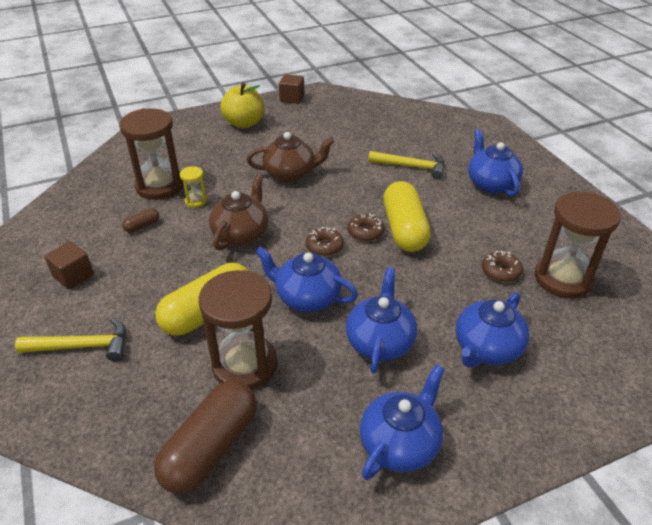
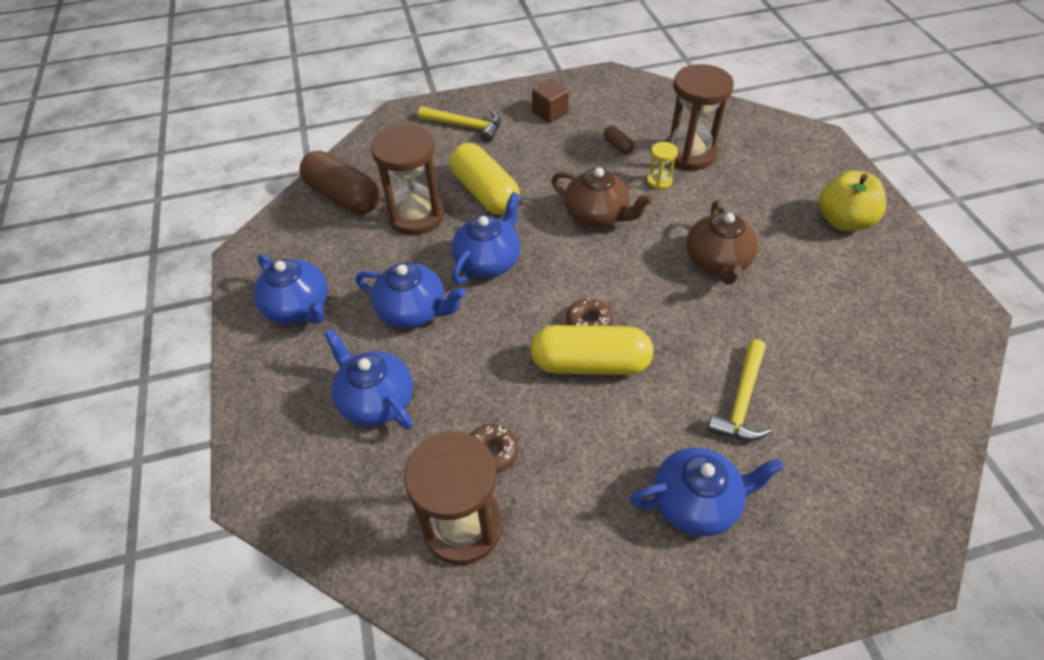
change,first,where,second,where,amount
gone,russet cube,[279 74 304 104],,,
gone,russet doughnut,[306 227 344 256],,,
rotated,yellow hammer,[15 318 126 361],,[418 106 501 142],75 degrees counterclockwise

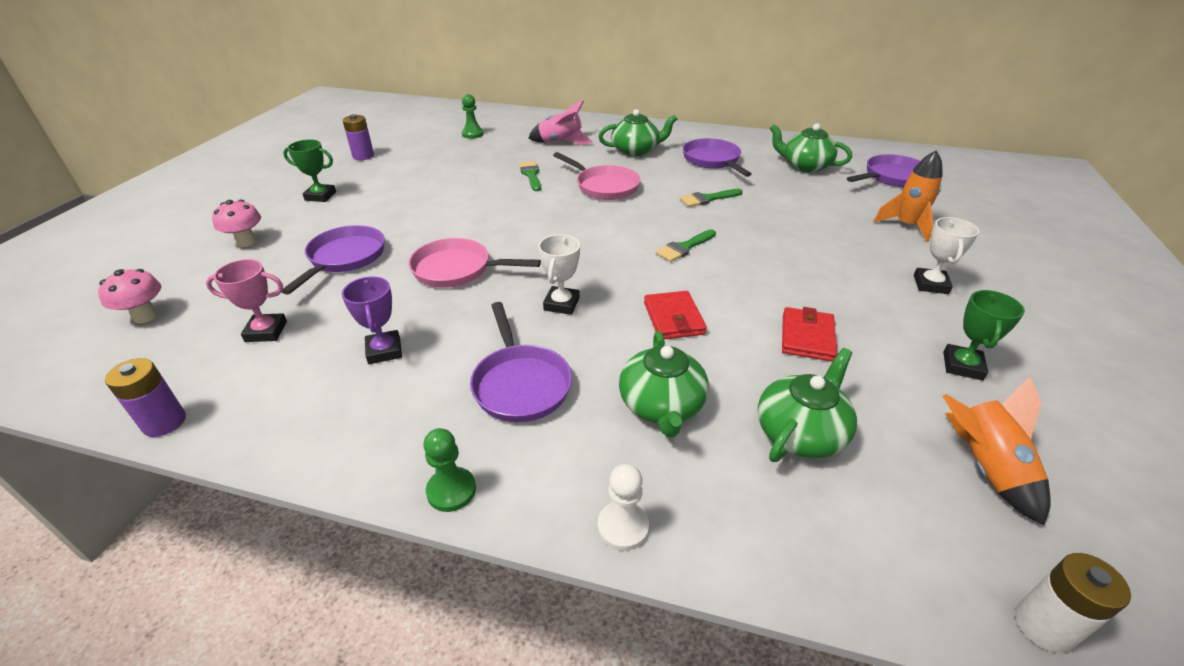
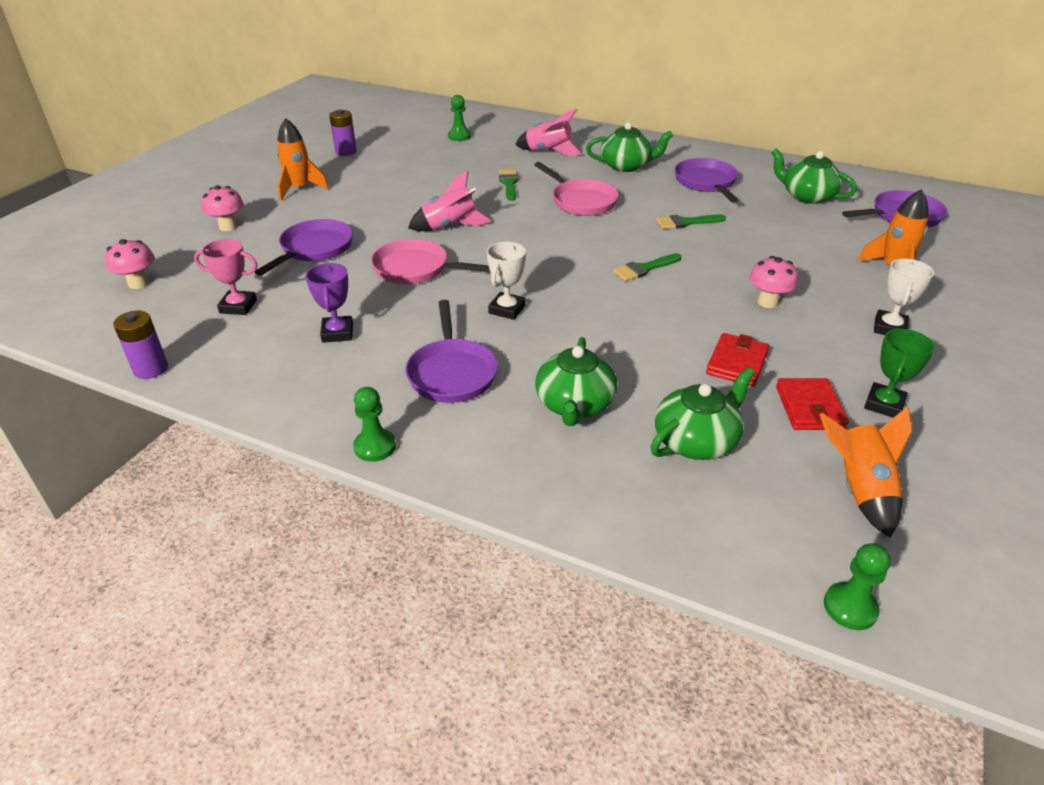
change,first,where,second,where,amount
swapped,leaf-green award cup,[283 139 336 202],orange spaceship,[277 118 329 200],
shifted,scarlet billfold,[644 291 707 339],,[776 378 849 430],
gone,white game pawn,[598 464 649 551],,,
swapped,white battery,[1015 553 1131 653],leaf-green game pawn,[824 544 891 630],
new,,,rosy spaceship,[408 170 491 231],
new,,,rosy toadstool,[749 256 798 308],

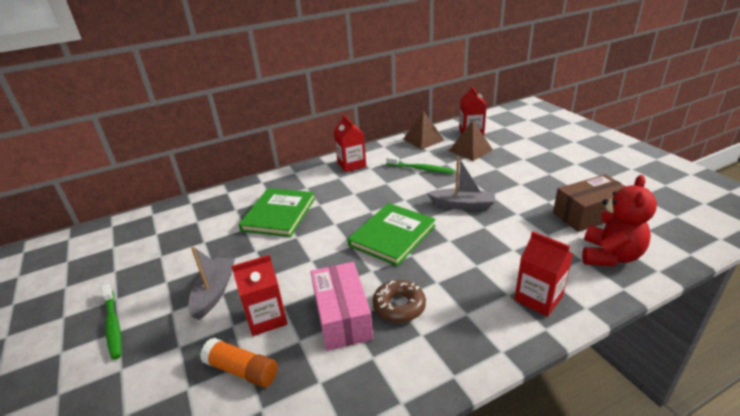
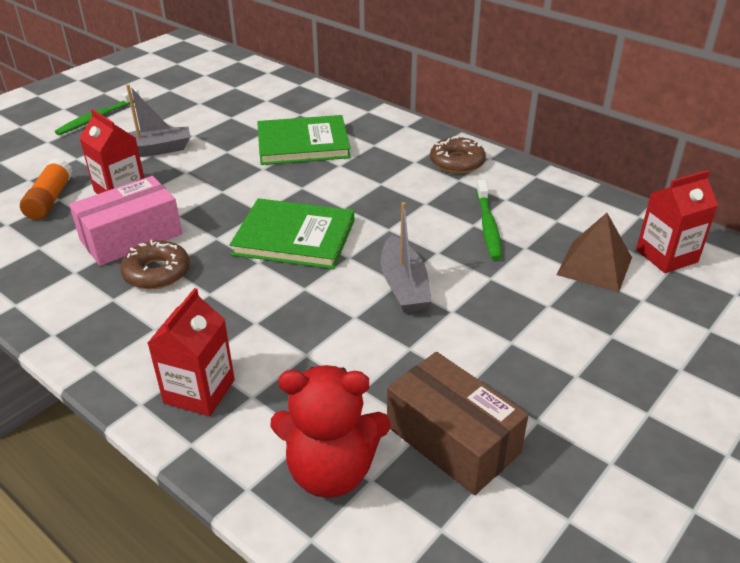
change,first,where,second,where,amount
gone,russet pyramid,[403 111 444 149],,,
swapped,scarlet juice carton,[334 115 366 172],russet doughnut,[430 136 486 174],

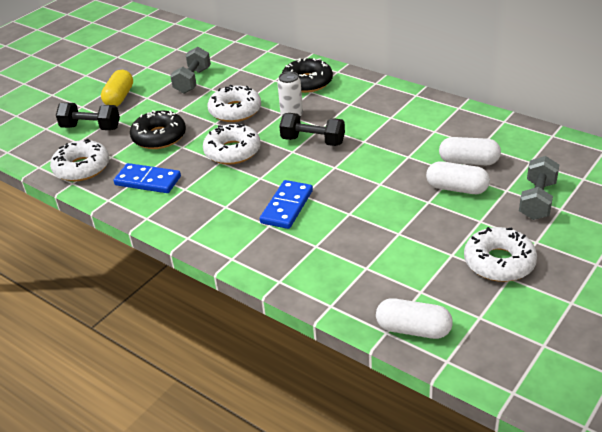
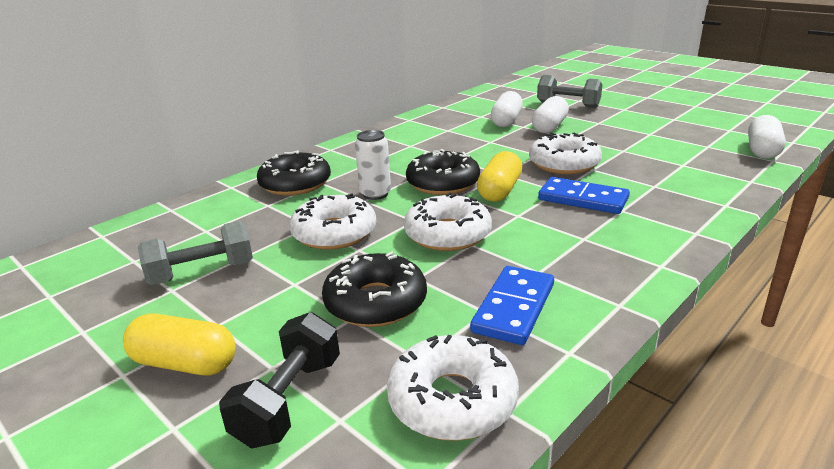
change,first,where,second,where,amount
rotated,gray dumbbell,[170 47 211 94],,[137 221 253 285],45 degrees counterclockwise
swapped,jet-black dumbbell,[279 113 345 146],jet-black doughnut,[406 149 480 195],
shifted,white doughnut,[464 227 537 282],,[529 133 602 174],
new,,,yellow pill,[477 151 522 202],

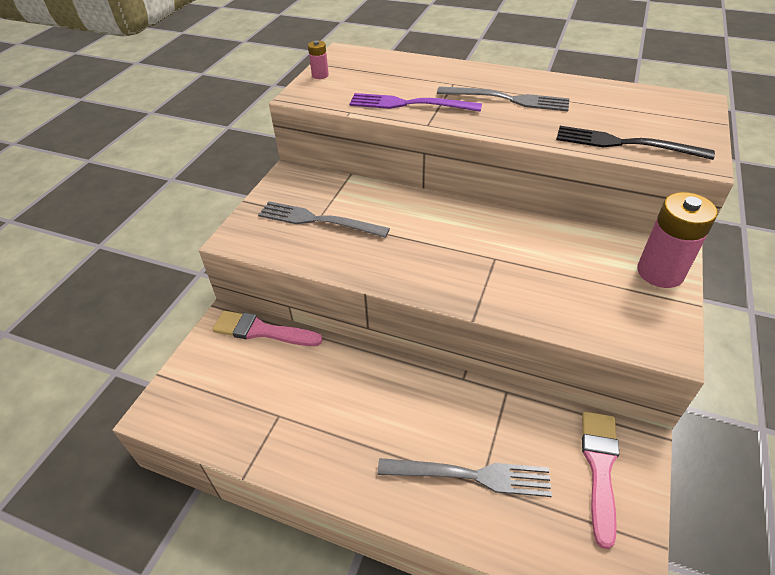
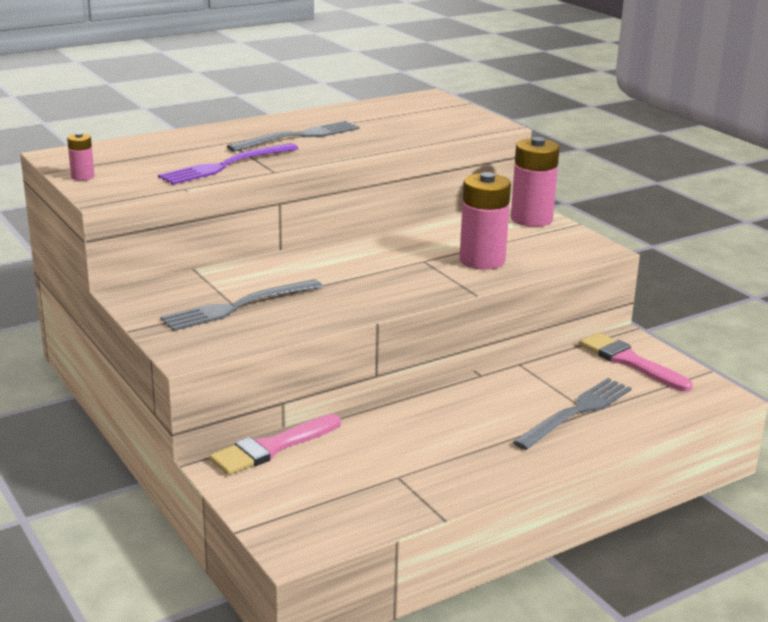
change,first,where,second,where,amount
gone,jet-black fork,[556 126 715 160],,,
new,,,rosy battery,[460 172 511 270],

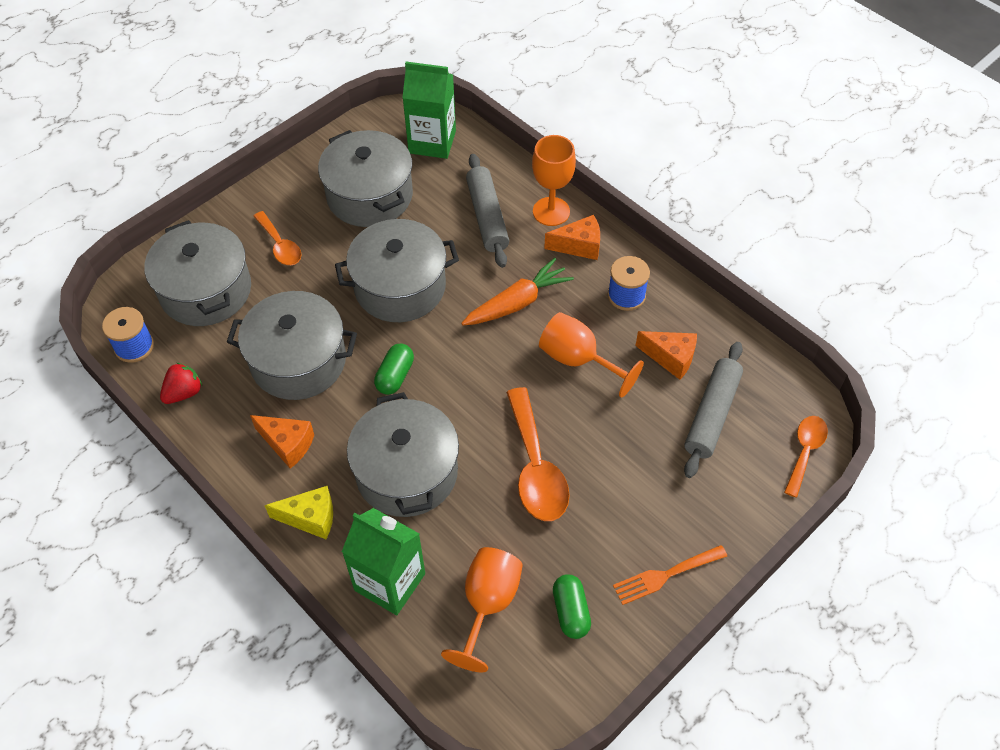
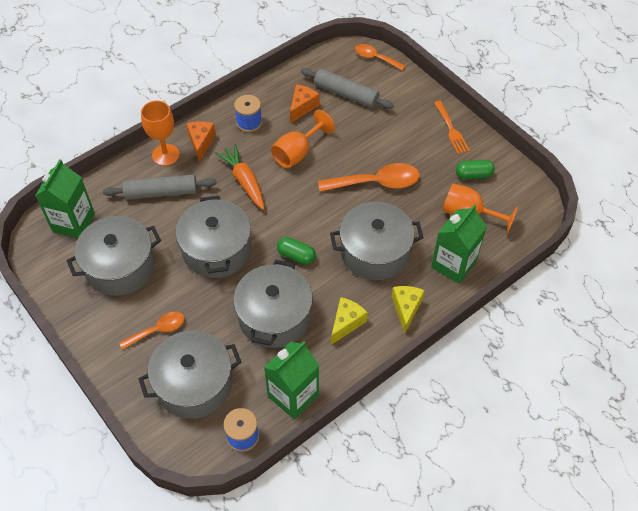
change,first,where,second,where,amount
swapped,scarlet strawberry,[160 363 202 404],leaf-green juice carton,[264 341 319 419],
repainted,orange cheese,[250 415 314 469],yellow cheese,[331 297 368 345],

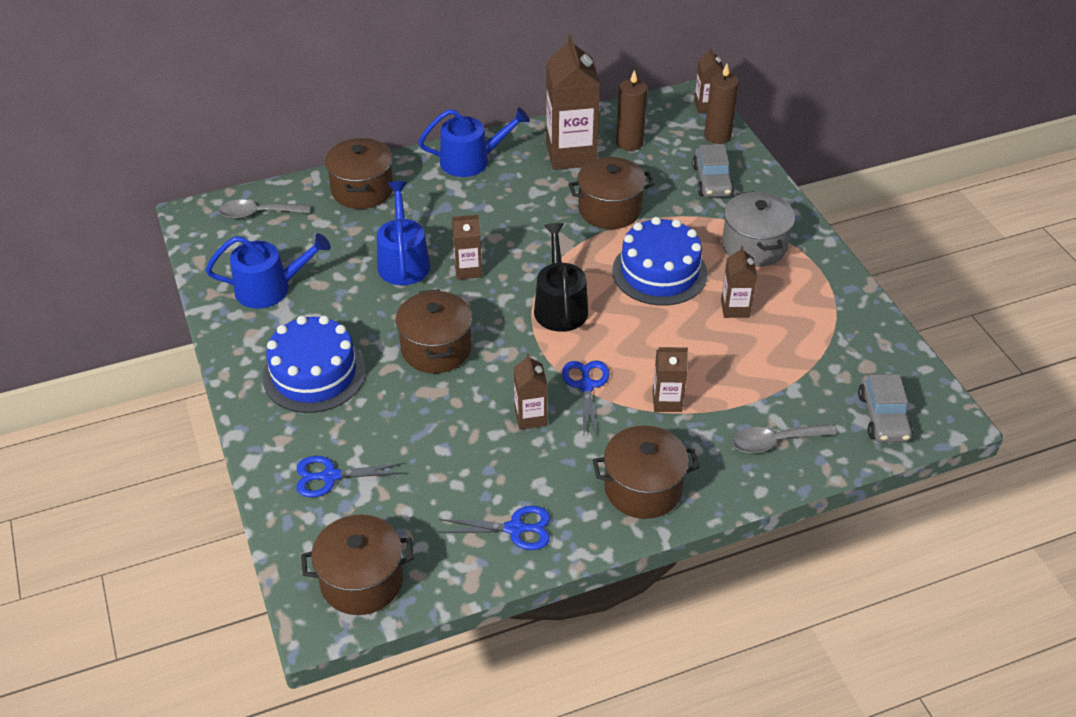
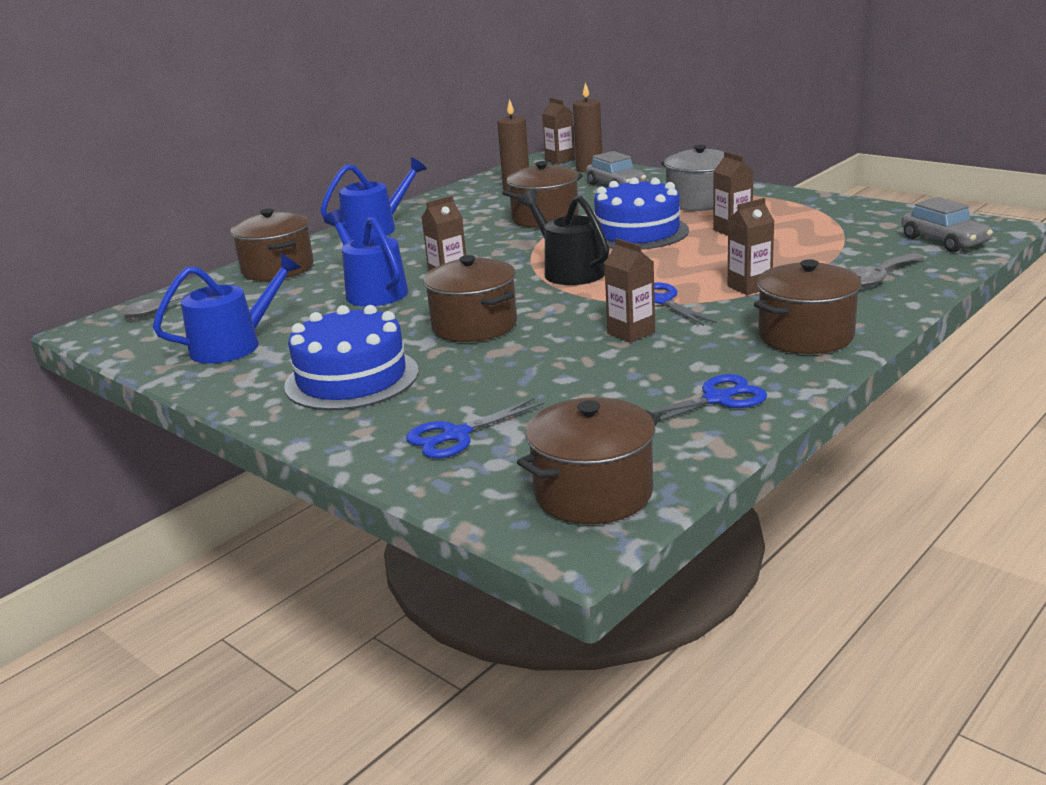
change,first,where,second,where,amount
gone,russet juice carton,[546 35 600 170],,,

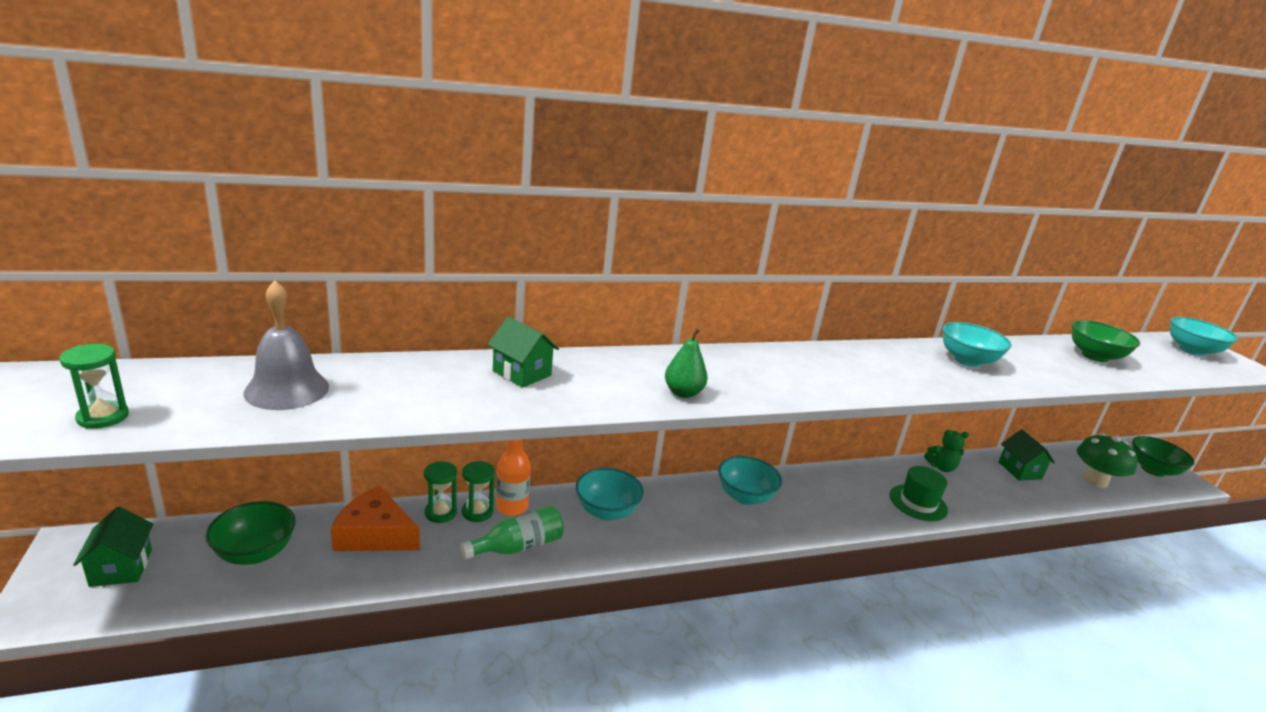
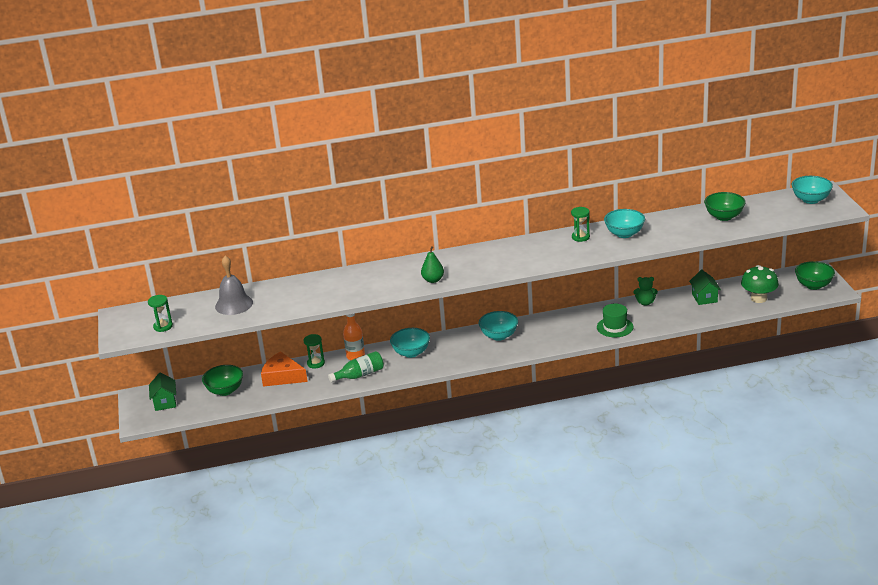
change,first,where,second,where,amount
gone,leaf-green toy house,[488 317 559 388],,,
shifted,leaf-green hourglass,[462 461 495 522],,[571 207 590 242],

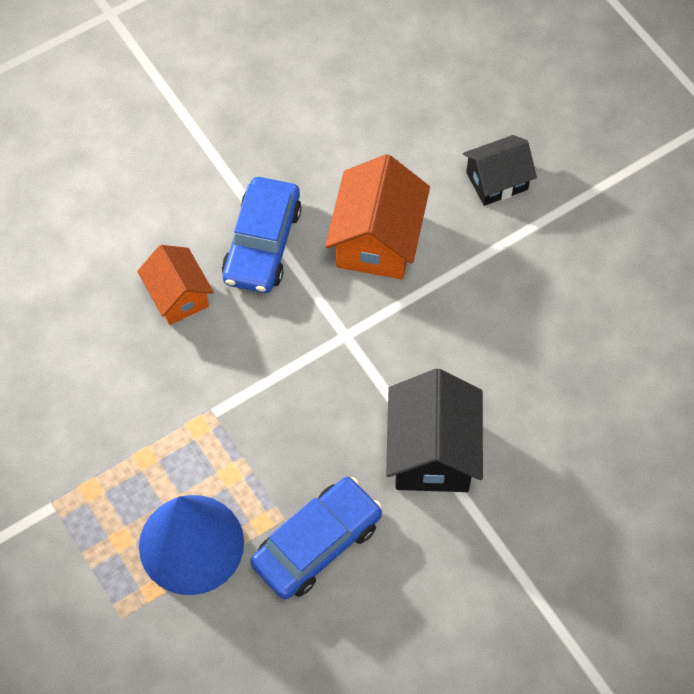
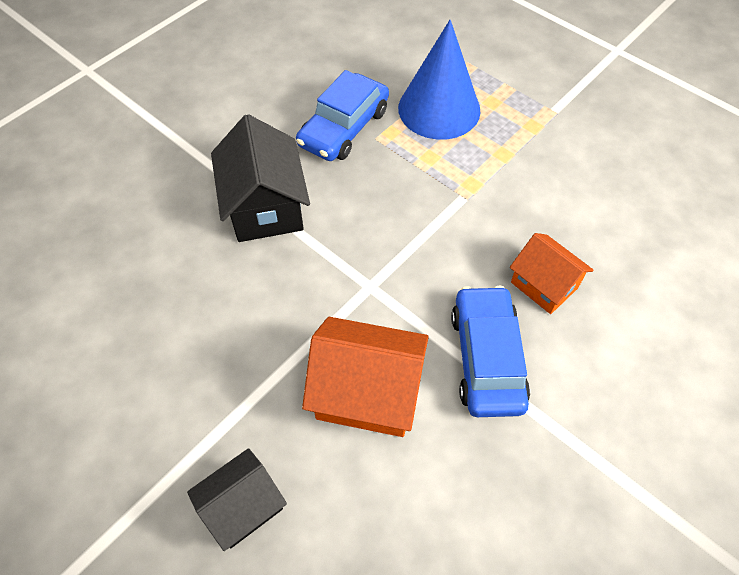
change,first,where,second,where,amount
rotated,orange toy house,[325 154 430 280],,[302 317 429 437],75 degrees counterclockwise

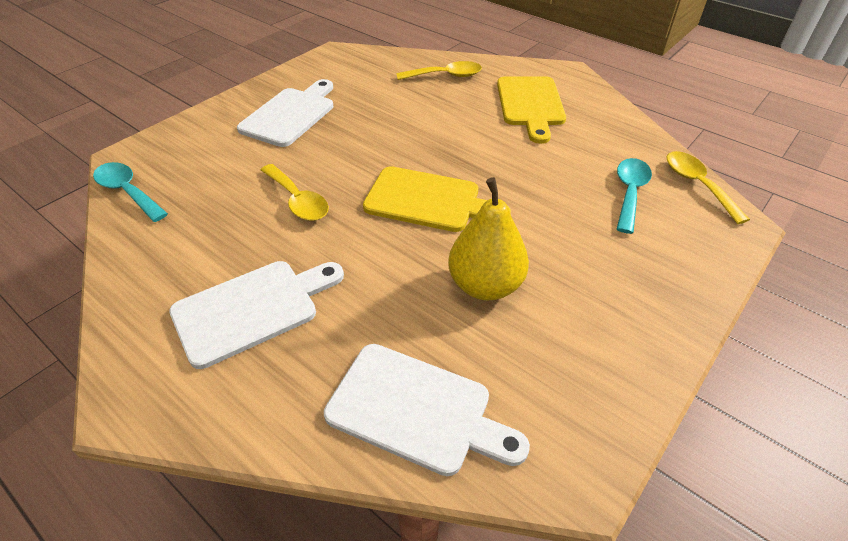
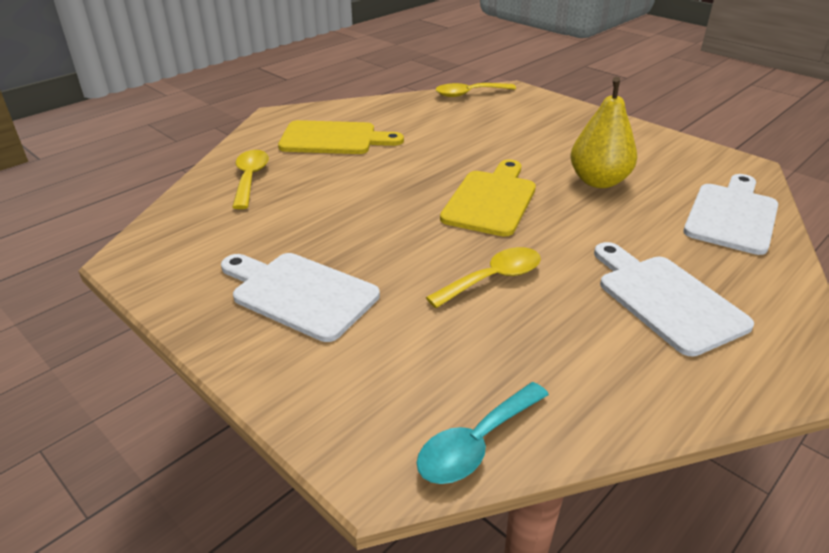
change,first,where,second,where,amount
gone,teal tablespoon,[617 158 652 234],,,

